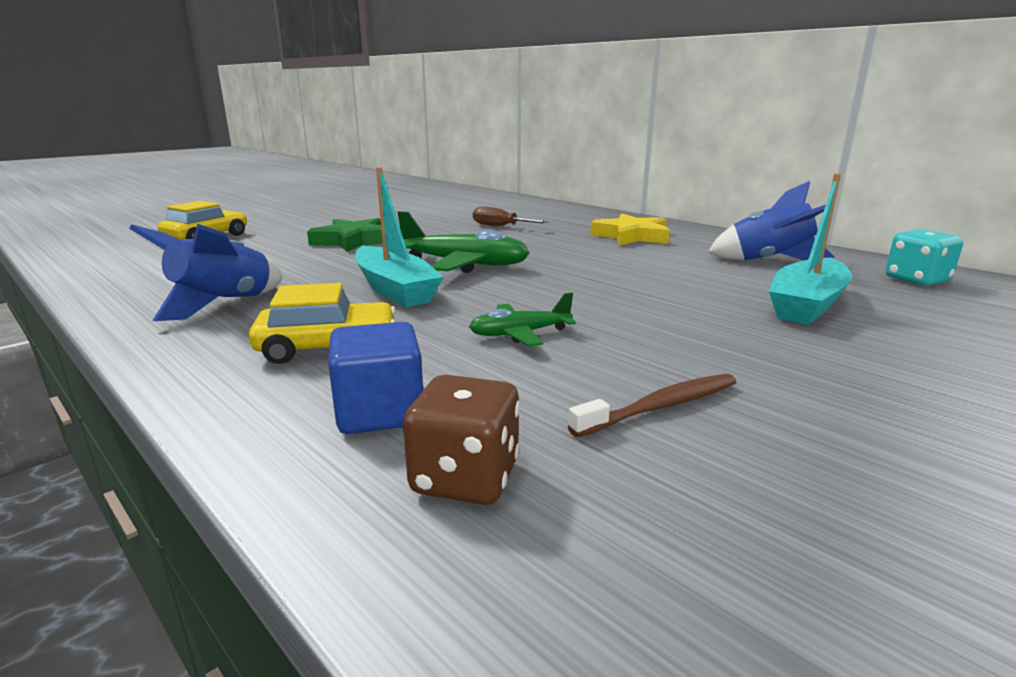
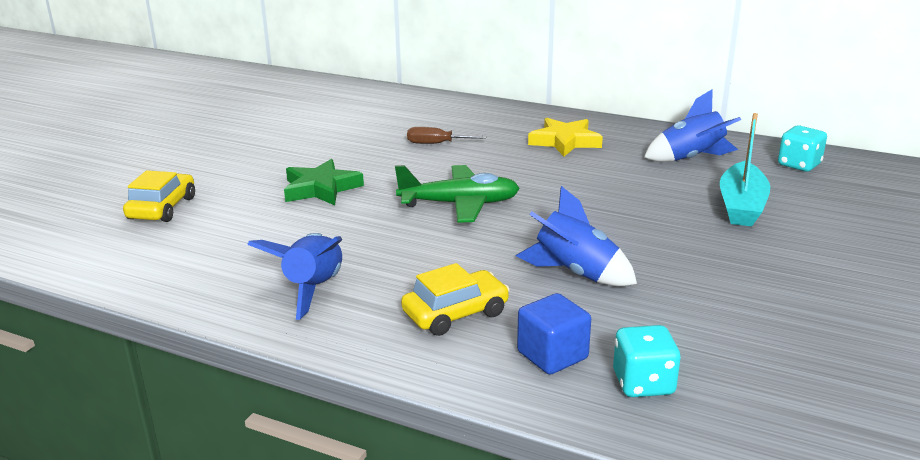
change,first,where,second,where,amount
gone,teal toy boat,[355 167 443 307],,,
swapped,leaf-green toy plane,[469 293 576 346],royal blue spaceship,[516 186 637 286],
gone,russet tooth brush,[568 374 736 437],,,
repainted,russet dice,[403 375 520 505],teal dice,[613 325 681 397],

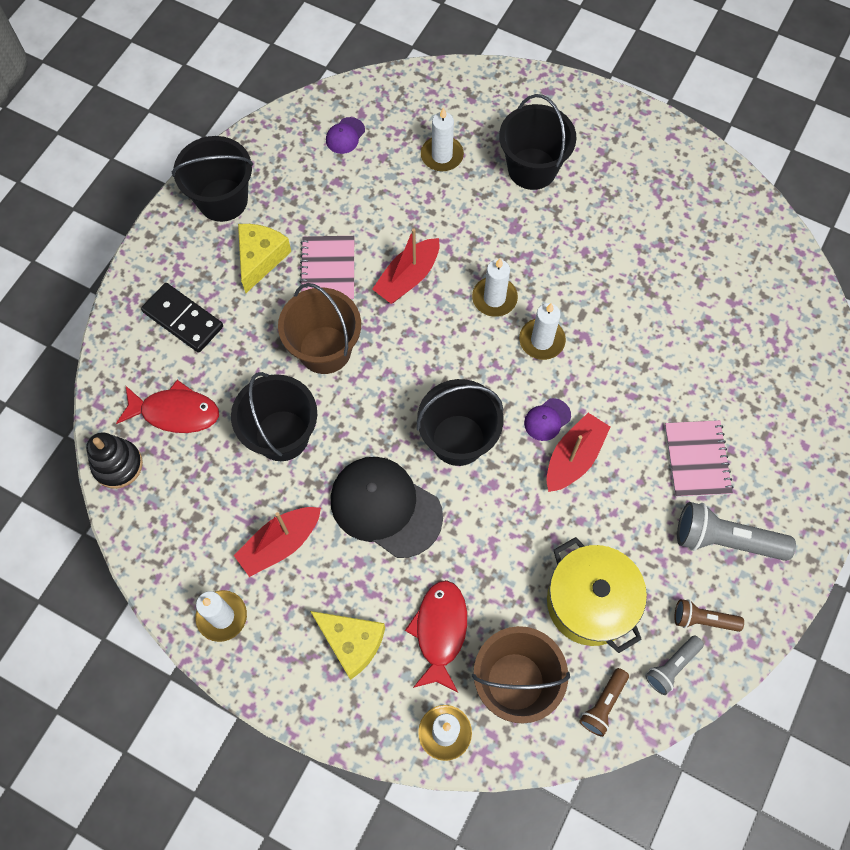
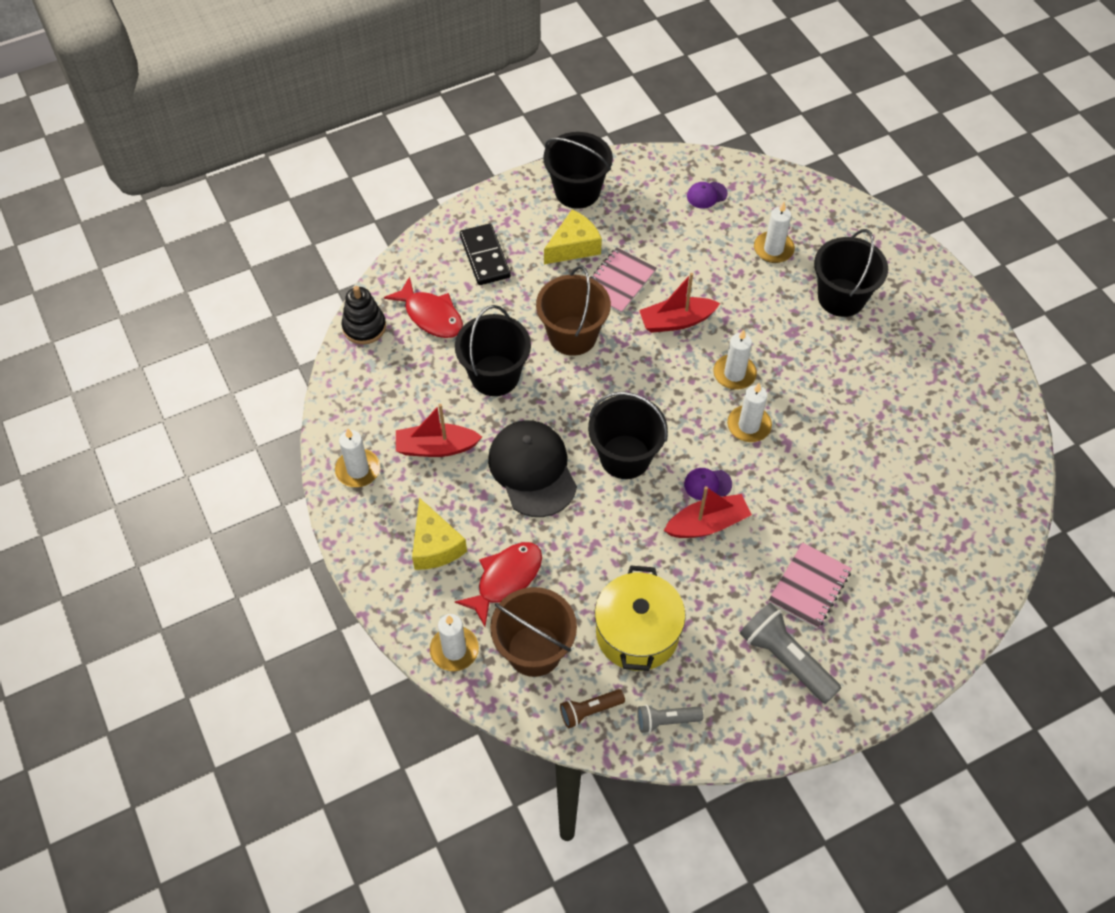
change,first,where,second,where,amount
gone,russet pocket torch,[674 599 744 632],,,

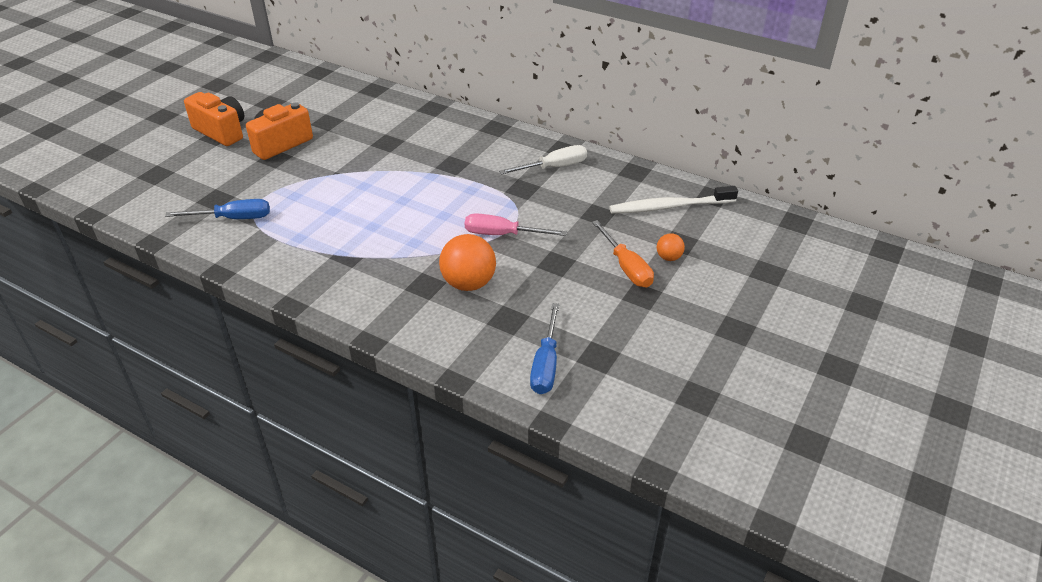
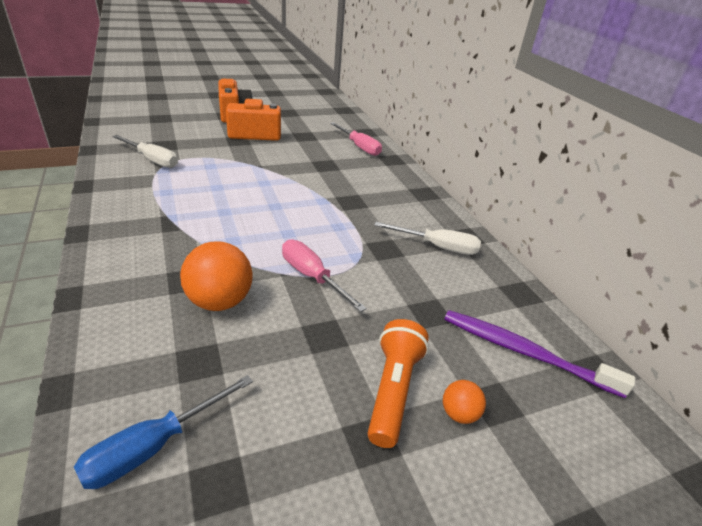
change,first,where,second,where,amount
repainted,white tooth brush,[609 186 738 214],violet tooth brush,[444 310 635 398],
repainted,royal blue screwdriver,[165 199 270 219],white screwdriver,[112 135 178 168],
swapped,orange screwdriver,[592 220 654 287],orange pocket torch,[368 319 429 448],
new,,,rosy screwdriver,[330 122 382 156],

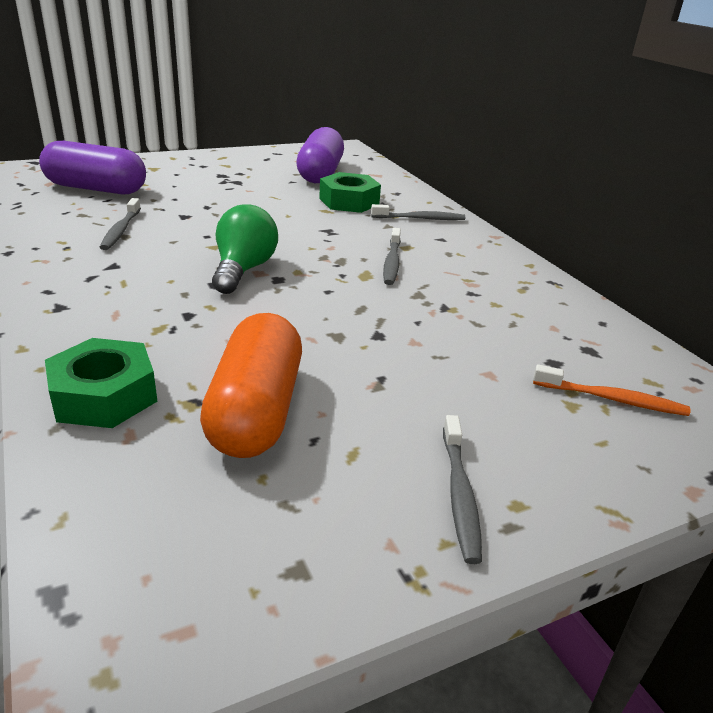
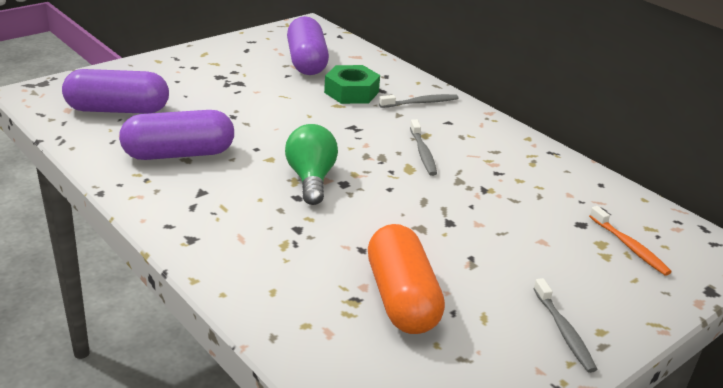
change,first,where,second,where,amount
swapped,gray tooth brush,[100 198 141 250],violet pill,[119 110 234 160],
gone,leaf-green hexagon nut,[45 338 158 428],,,
rotated,orange tooth brush,[533 364 690 416],,[589 206 672 276],60 degrees clockwise

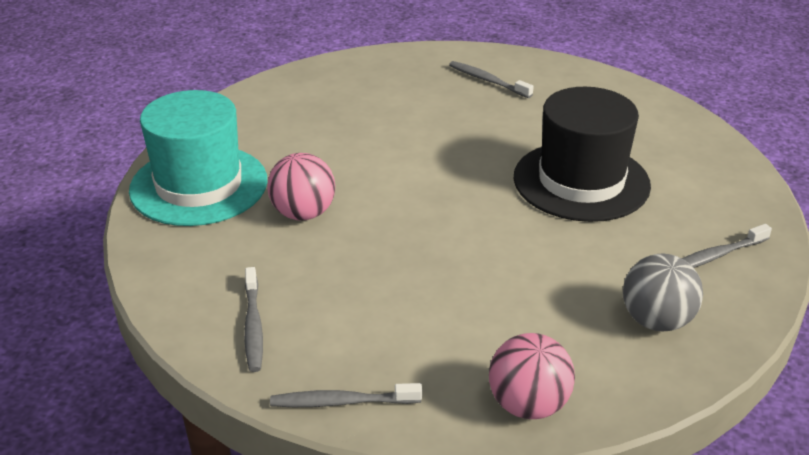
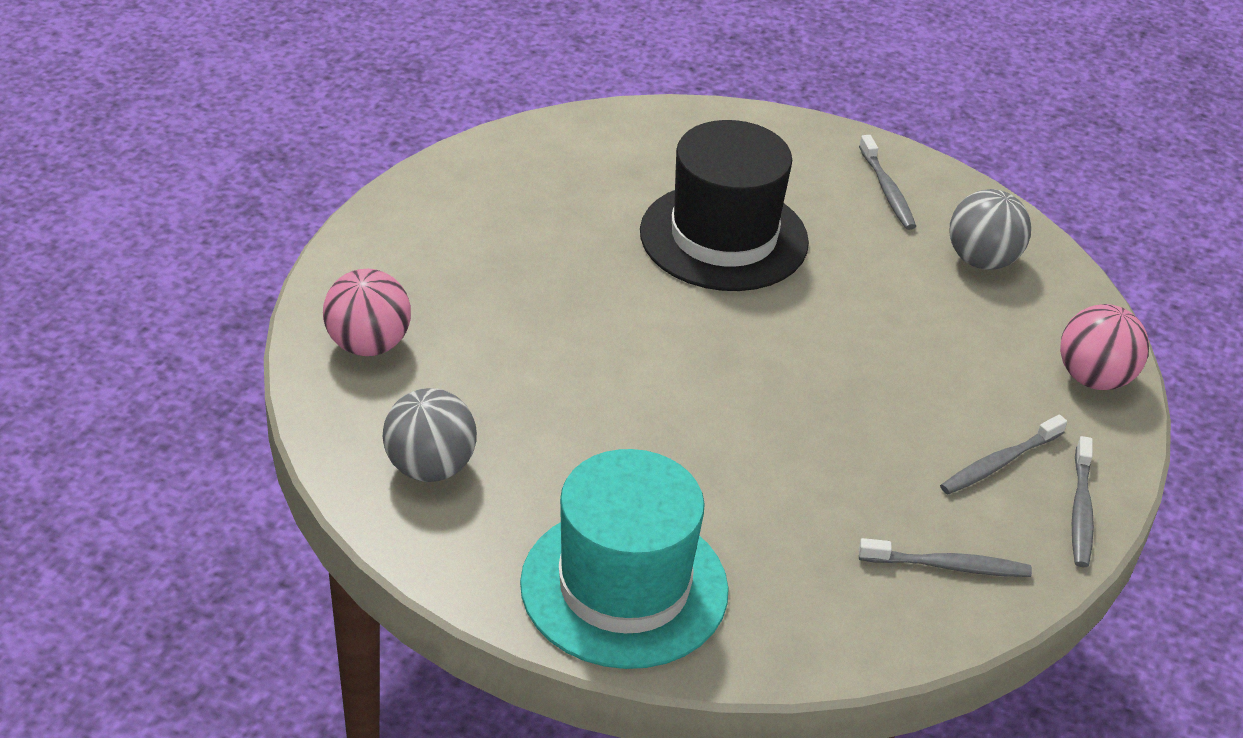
change,first,where,second,where,amount
shifted,gray tooth brush,[449 61 534 98],,[940 415 1067 494],
shifted,rosy play ball,[267 153 335 221],,[323 269 411 356],
new,,,gray play ball,[383 388 477 482],

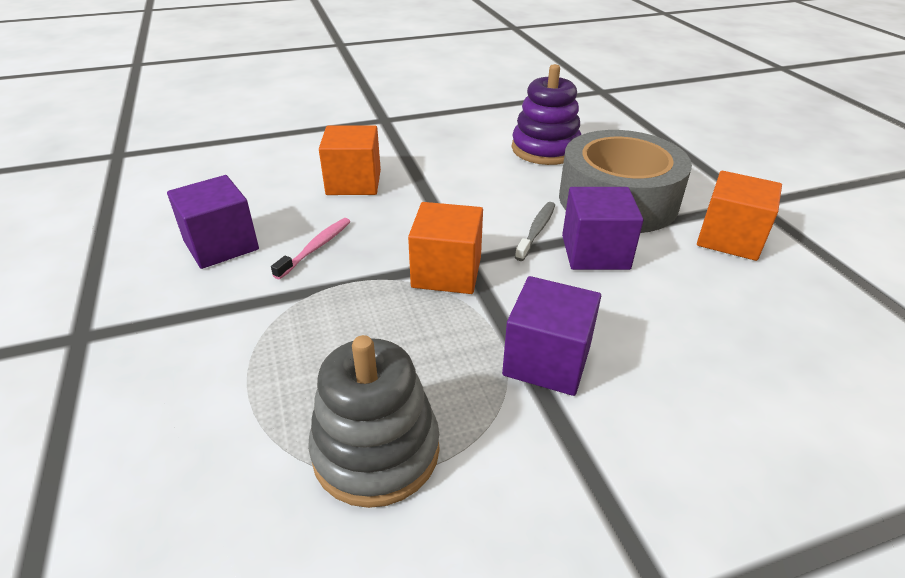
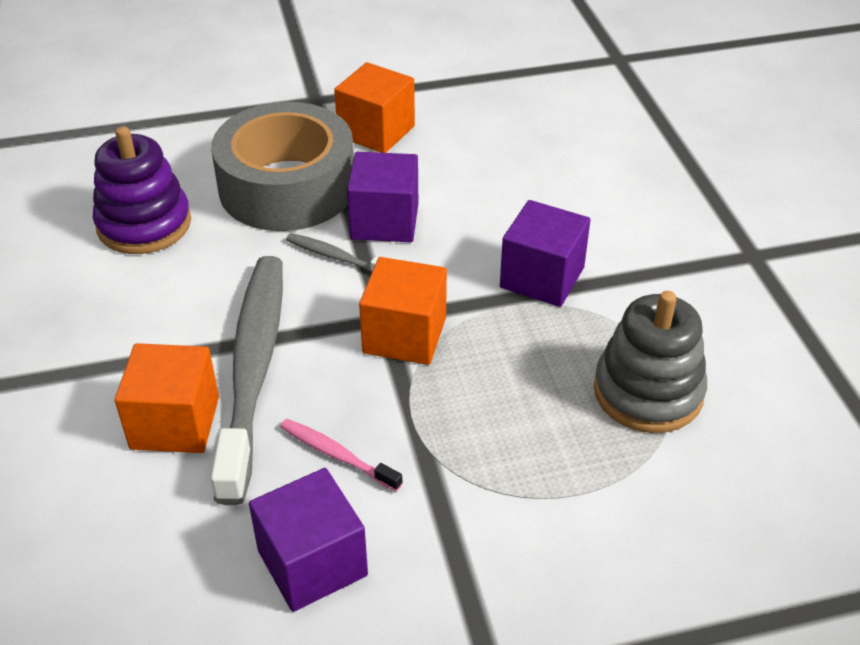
change,first,where,second,where,amount
new,,,gray tooth brush,[211 256 283 505],

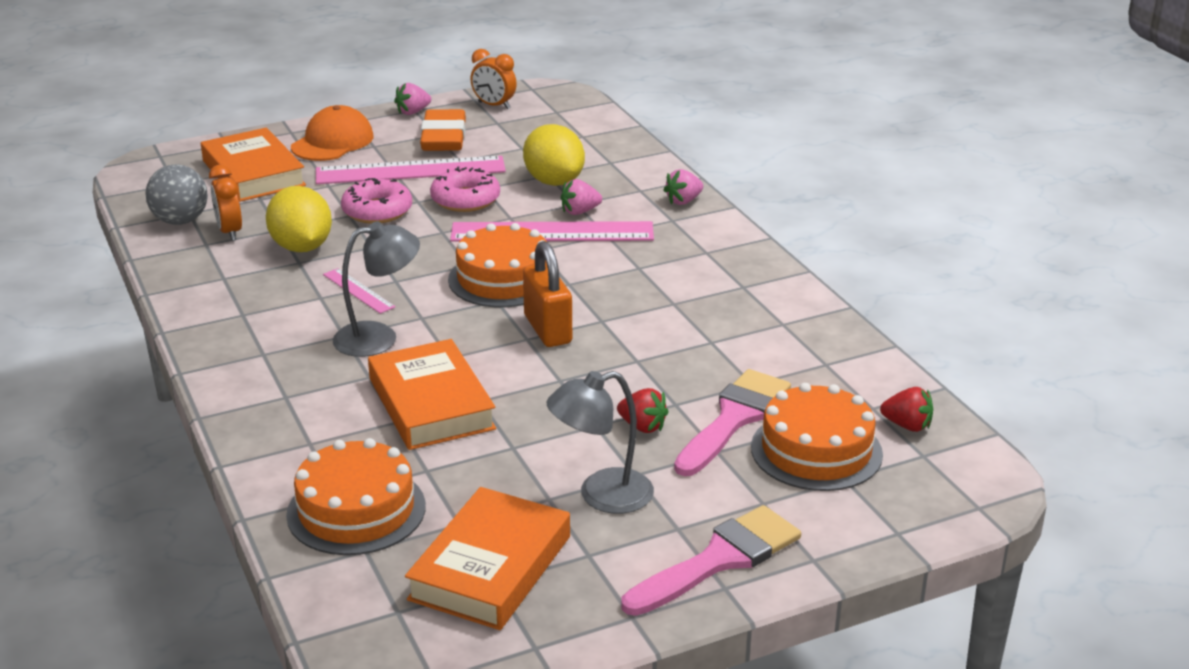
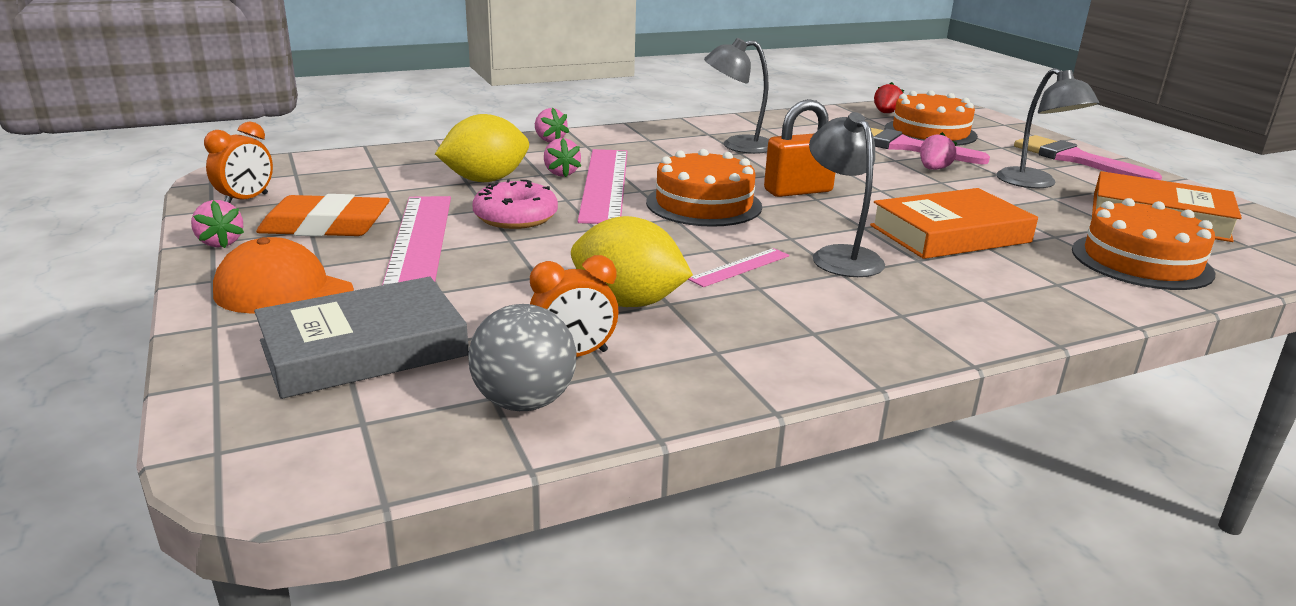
change,first,where,second,where,amount
repainted,orange hardcover,[201 128 306 202],gray hardcover,[254 277 469 399],
gone,rosy doughnut,[341 178 412 224],,,
rotated,yellow citrus fruit,[266 186 332 252],,[571 216 693 307],45 degrees clockwise
repainted,scarlet strawberry,[617 388 669 433],rosy strawberry,[920 132 957 170],
new,,,gray lamp,[704 38 769 154],

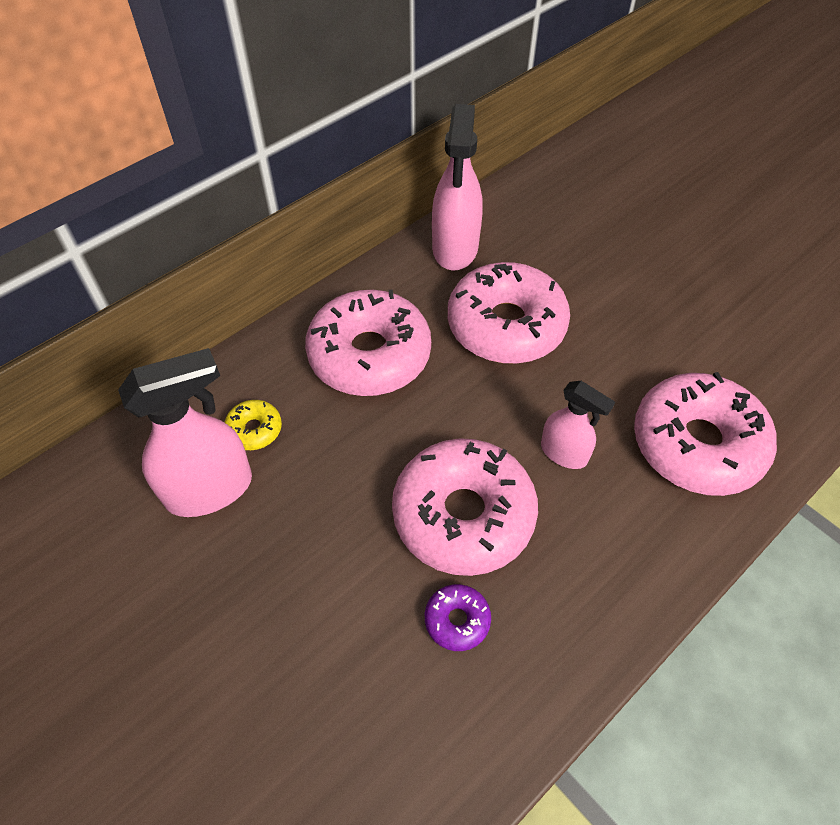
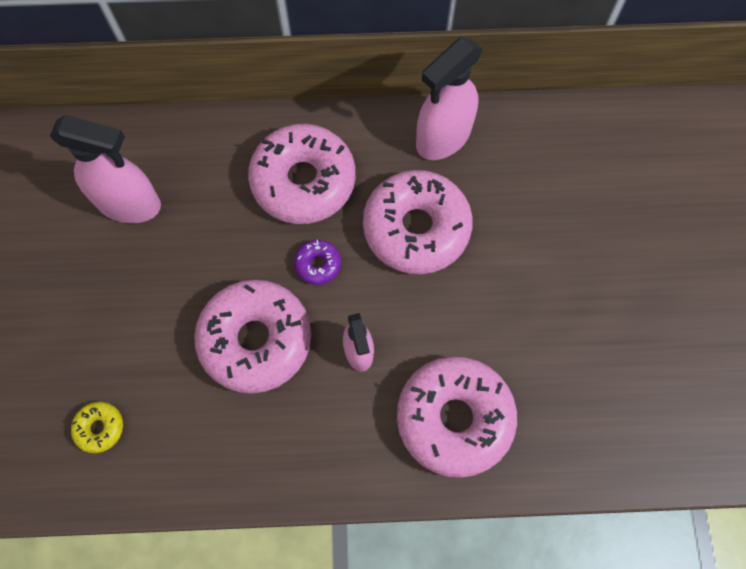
change,first,where,second,where,amount
shifted,yellow doughnut,[224 400 282 450],,[71 402 123 453],
shifted,violet doughnut,[425 584 491 651],,[294 240 341 285],

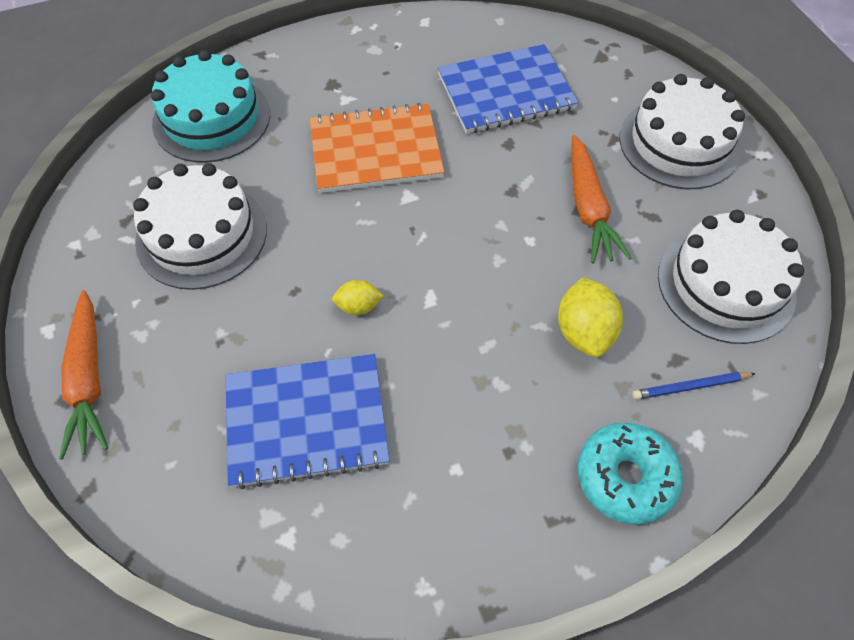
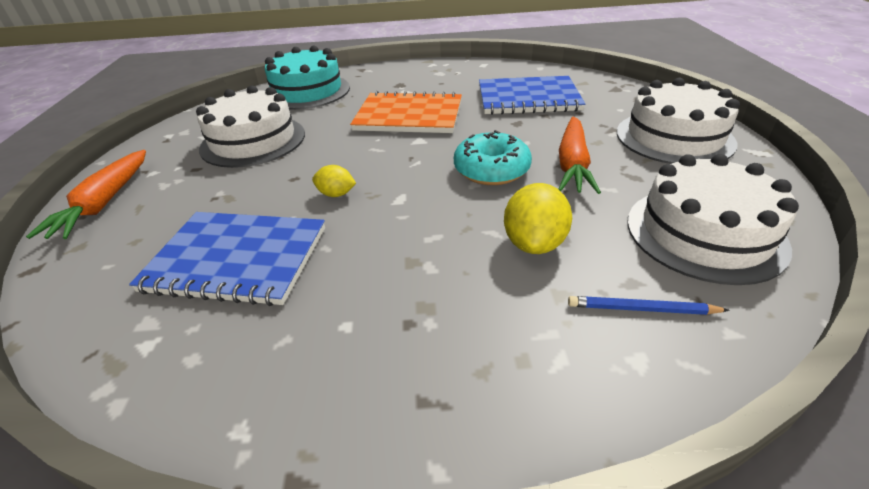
change,first,where,second,where,amount
shifted,teal doughnut,[577 423 683 525],,[454 130 532 185],

